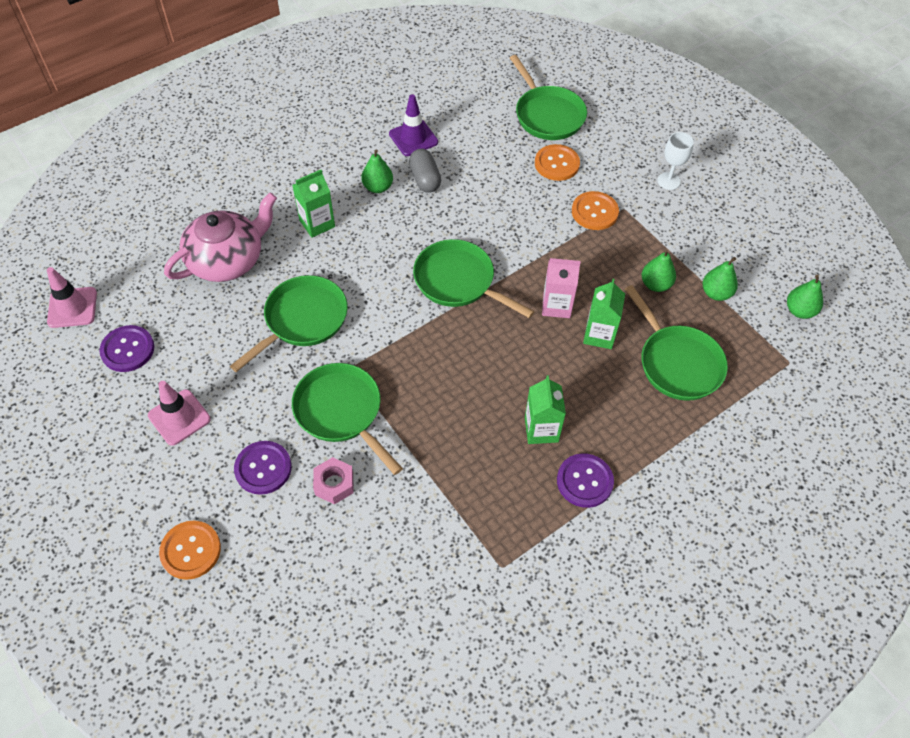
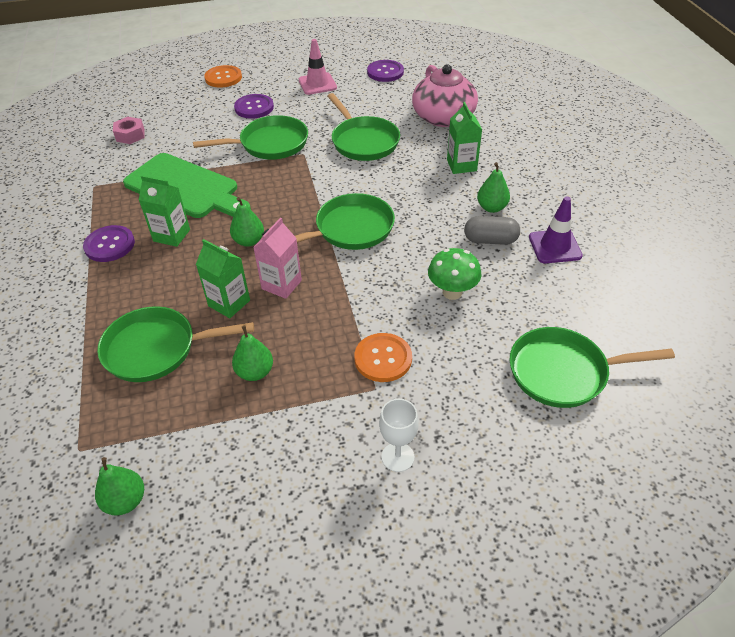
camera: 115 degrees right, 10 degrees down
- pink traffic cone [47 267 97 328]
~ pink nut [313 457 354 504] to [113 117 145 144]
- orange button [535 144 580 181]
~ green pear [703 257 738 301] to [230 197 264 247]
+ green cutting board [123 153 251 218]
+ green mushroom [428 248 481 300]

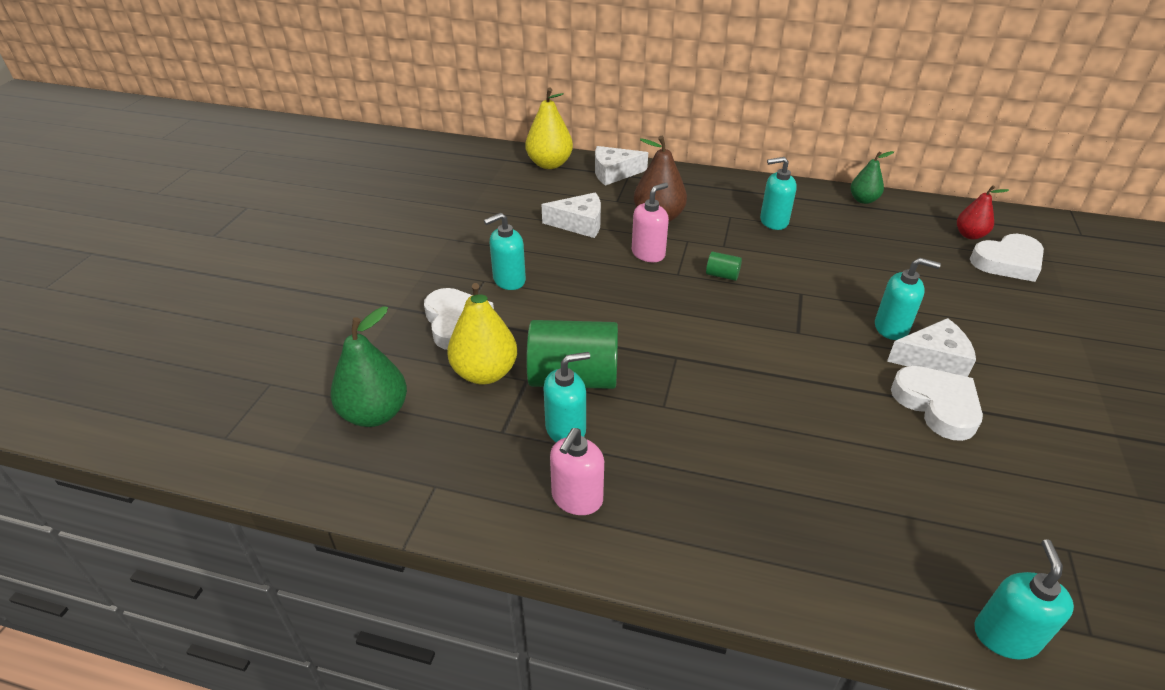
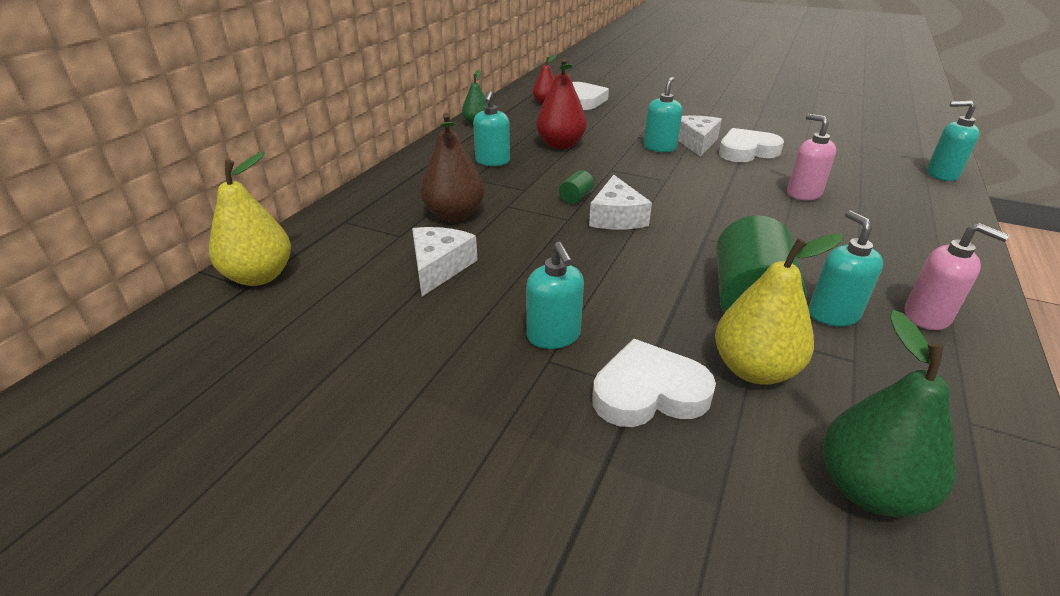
camera: 80 degrees left, 5 degrees down
~ white cheese [595 146 648 186] to [589 175 652 230]
~ pink soap dispenser [632 183 669 262] to [787 114 836 200]
+ red pear [536 58 587 149]

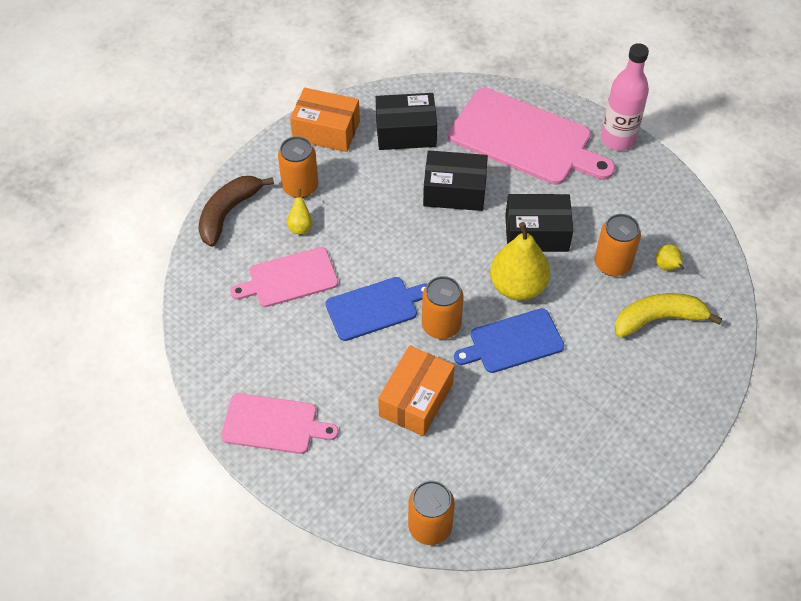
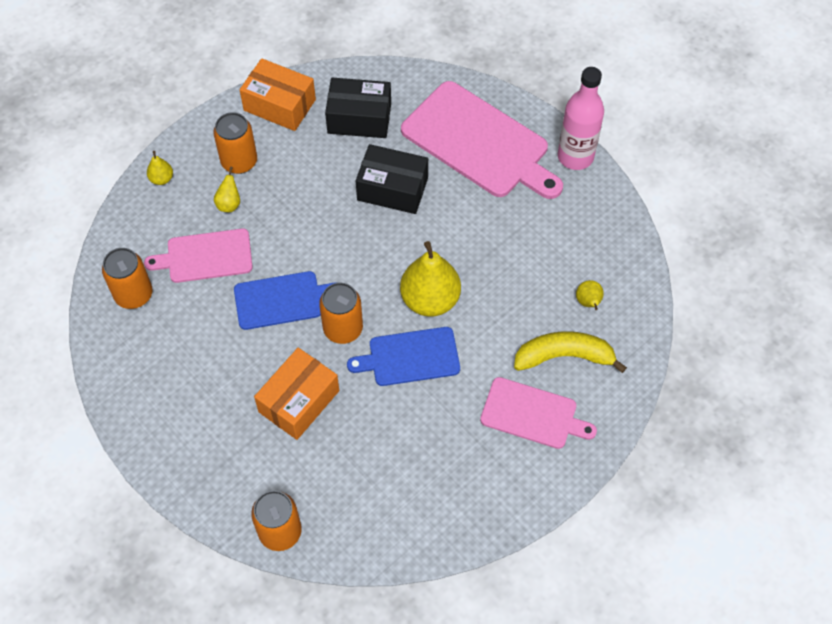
camera: 10 degrees right, 5 degrees up
~ brown banana [198 176 274 247] to yellow pear [147 151 173 185]
~ pink cutting board [221 393 338 454] to [480 377 597 449]
- black box [505 194 573 252]
~ orange can [594 214 641 276] to [102 248 153 309]

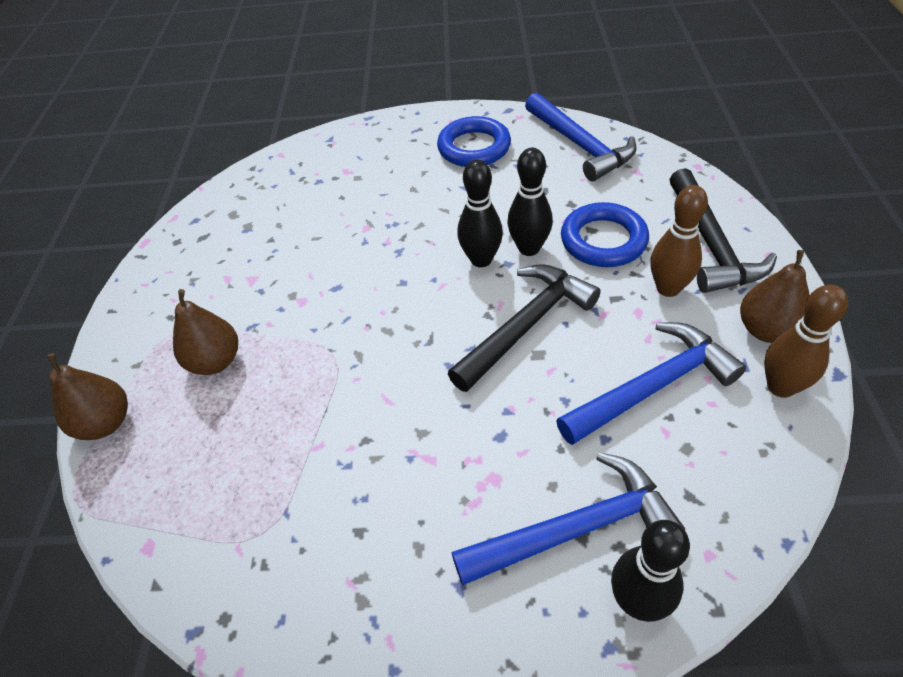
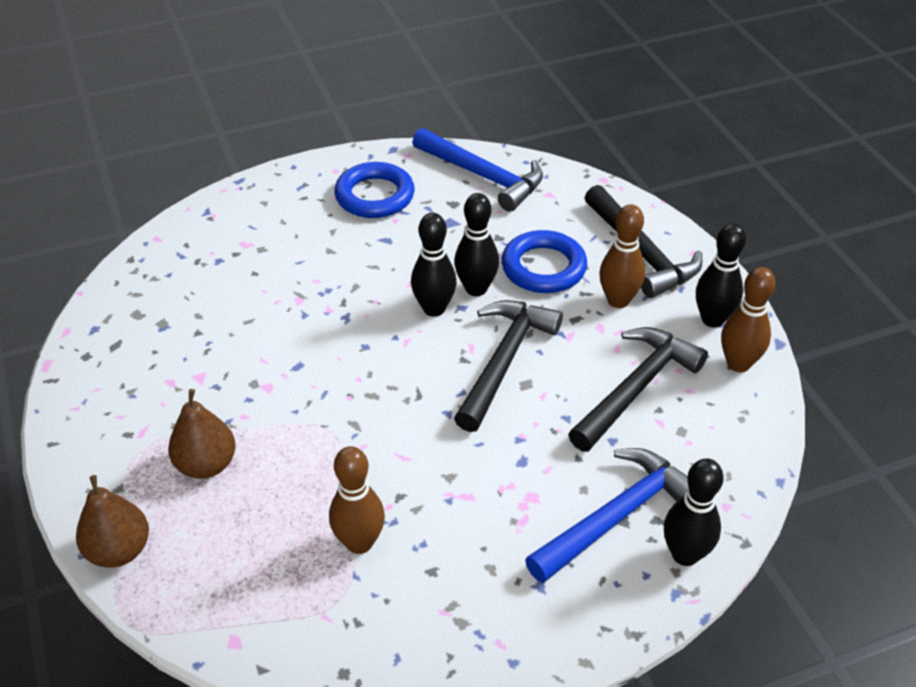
camera: 25 degrees left, 5 degrees down
~ blue hammer [556 322 746 445] to black hammer [569 327 708 452]
~ brown pear [740 250 810 343] to black bowling pin [696 223 746 327]
+ brown bowling pin [329 446 385 554]

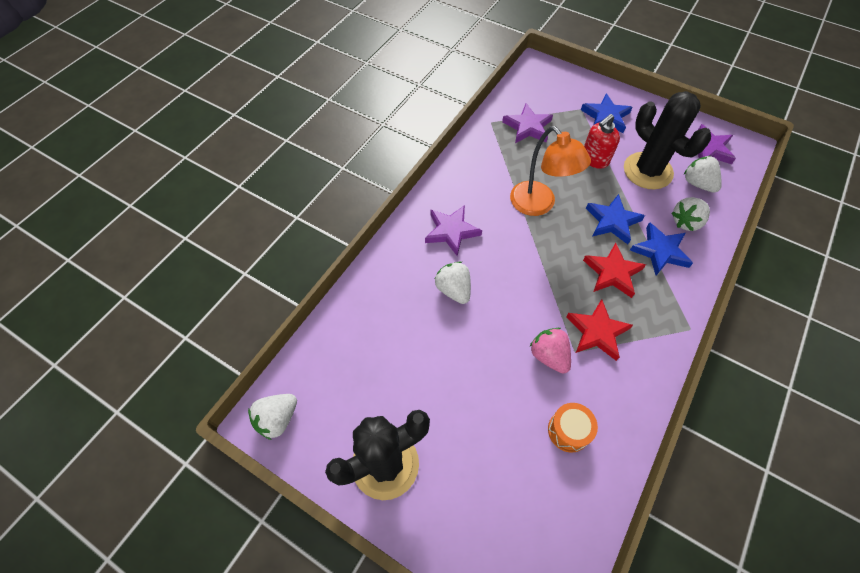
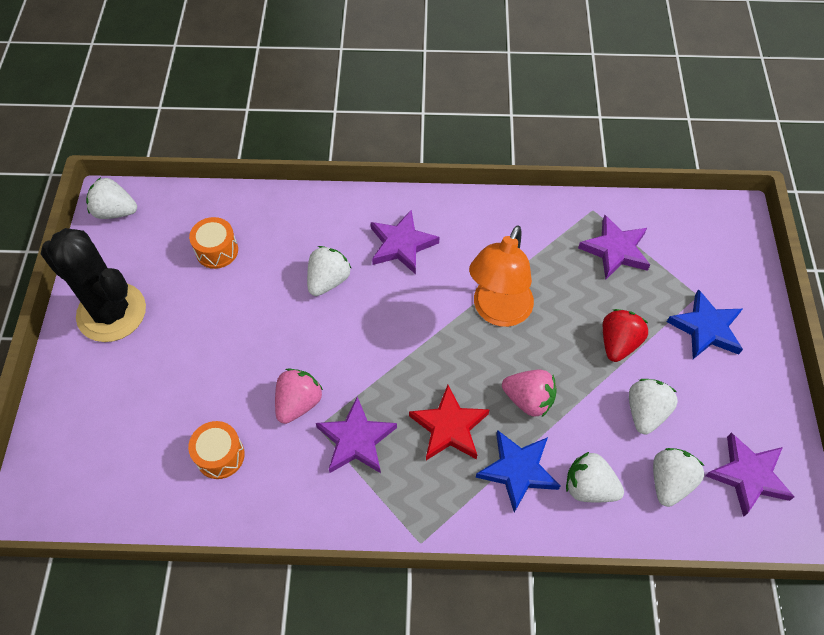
camera: 60 degrees right, 0 degrees up
~ red star [566 299 633 361] to purple star [316 396 397 473]
~ red soap dispenser [584 114 620 169] to red strawberry [603 309 648 362]
~ blue star [586 194 645 244] to pink strawberry [502 370 557 417]
~ black cactus [624 91 711 189] to white strawberry [629 379 678 435]
+ orange drum [189 217 238 269]

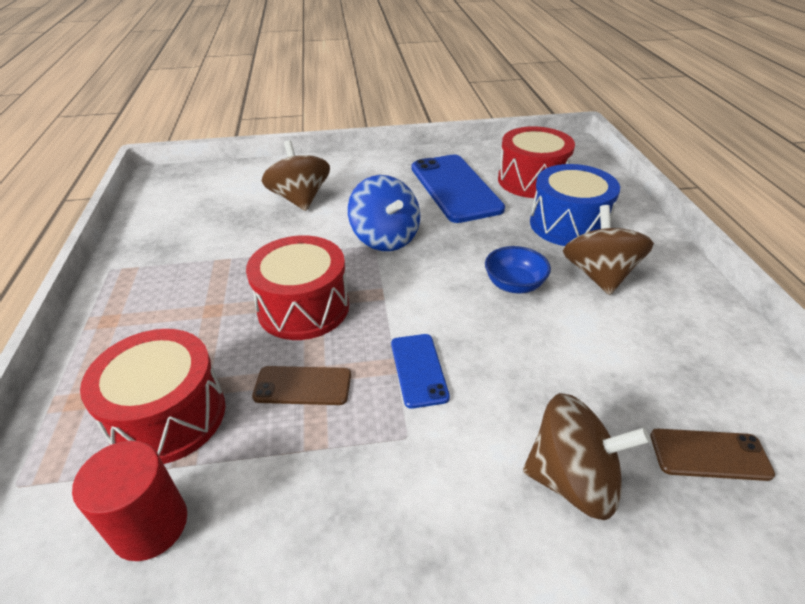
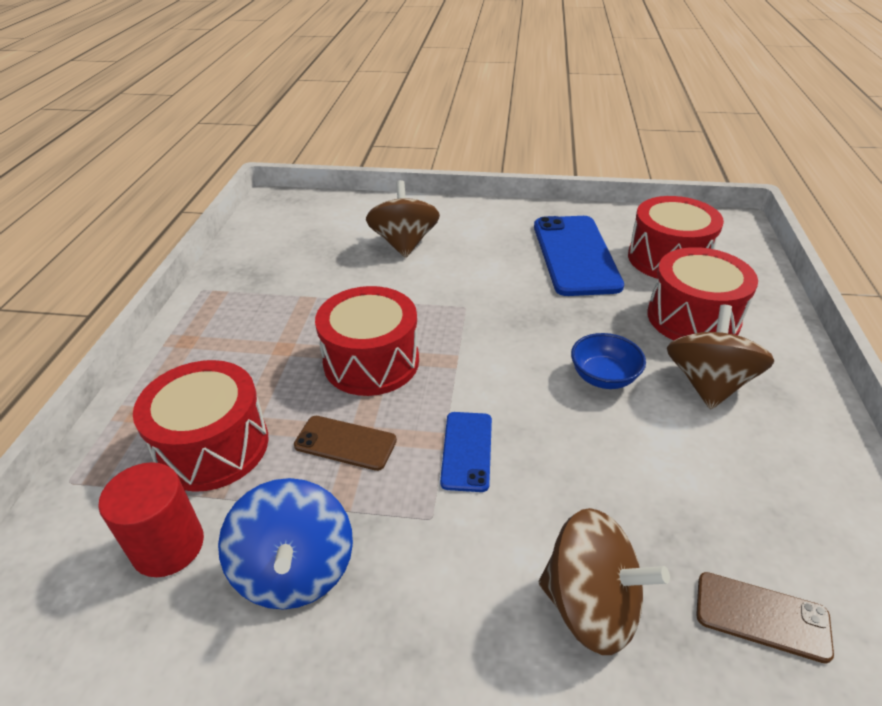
camera: 15 degrees right, 0 degrees up
~ blue spinning top [348 175 420 251] to [218 478 353 610]
~ blue drum [530 164 620 246] to red drum [647 247 758 340]

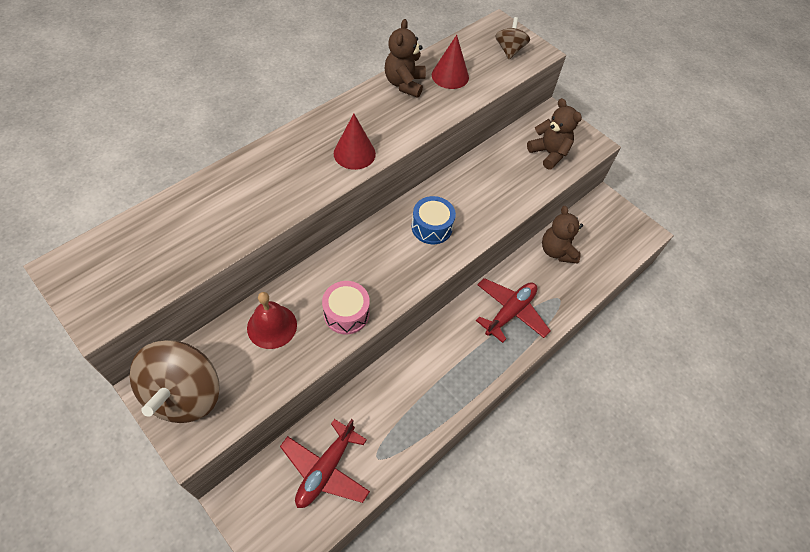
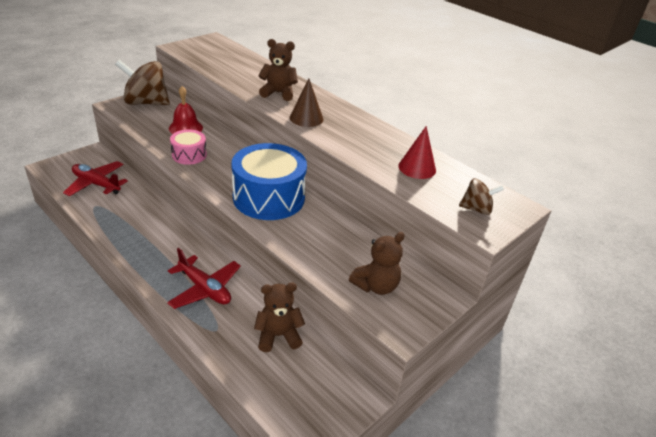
camera: 90 degrees right, 20 degrees down
~ red cone [334 114 376 170] to brown cone [290 79 323 127]
~ brown teddy bear [385 19 426 98] to [258 39 298 101]
~ blue drum [412 196 456 244] = [231 143 307 220] x1.94

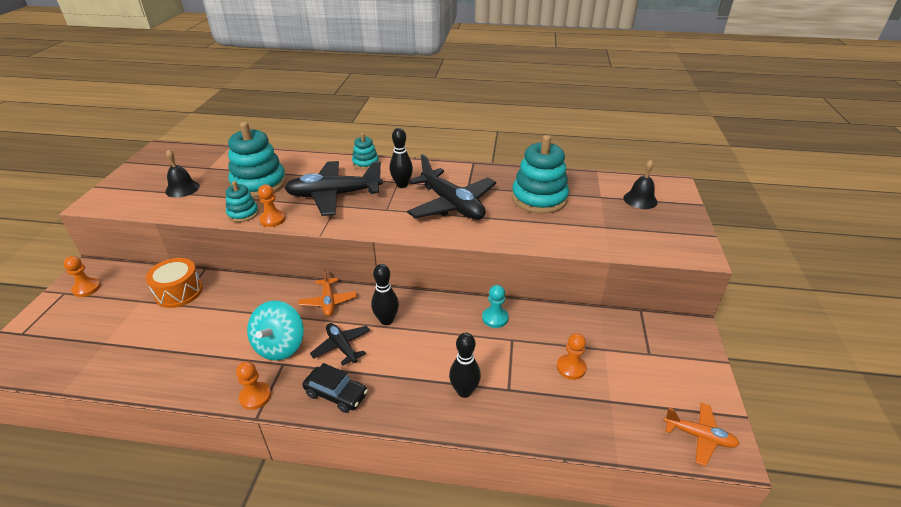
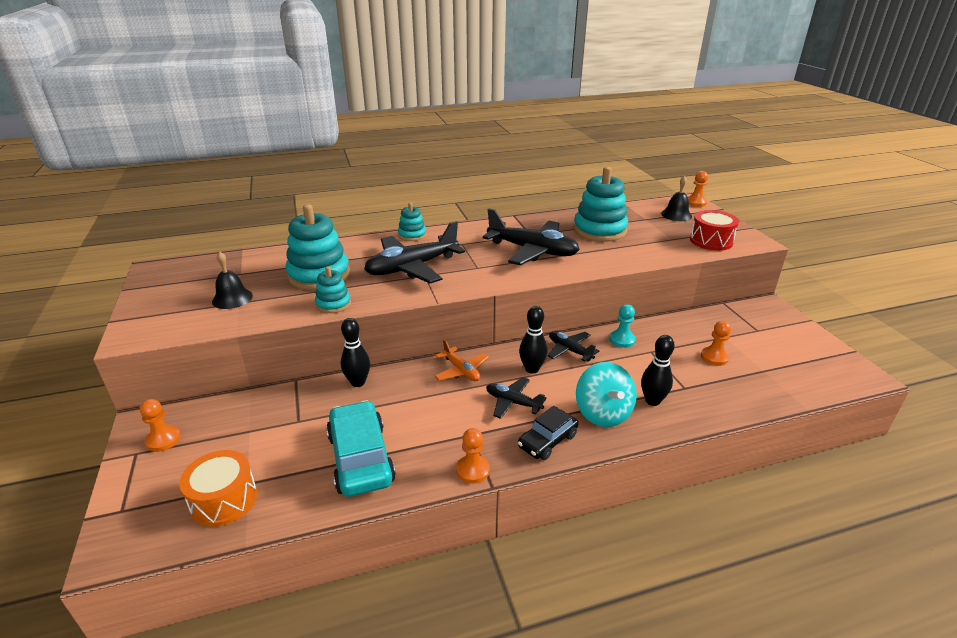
camera: 25 degrees left, 5 degrees down
~ orange drum [145 258 203 308] to [179 450 257 527]
~ turquoise spinning top [247 301 304 361] to [576 362 637 427]
~ orange pawn [258 185 285 227] to [688 171 708 207]
~ black car [302 363 368 413] = [518 406 578 460] 135 degrees clockwise
~ black bowling pin [390 128 413 188] to [341 318 370 387]
- orange plane [664 403 740 466]
+ turquoise car [326 400 396 497]
+ black plane [548 331 599 362]
+ red drum [690 210 739 251]

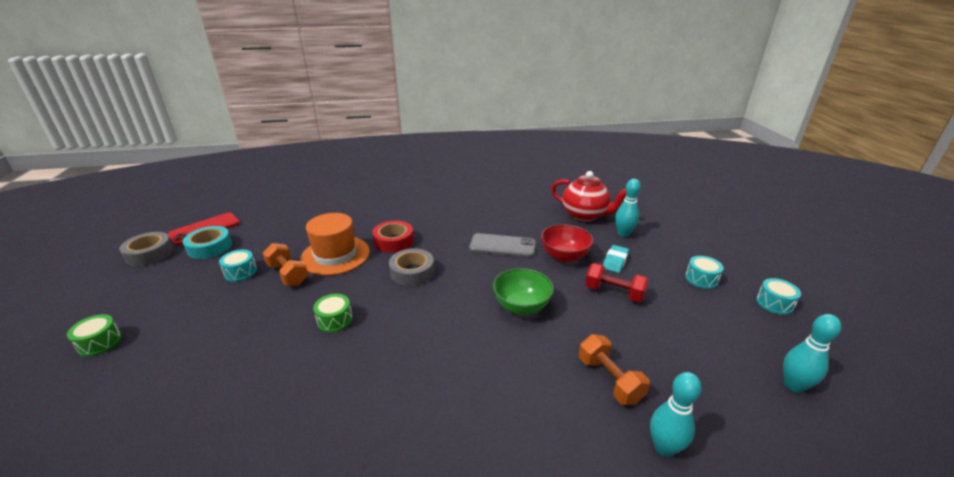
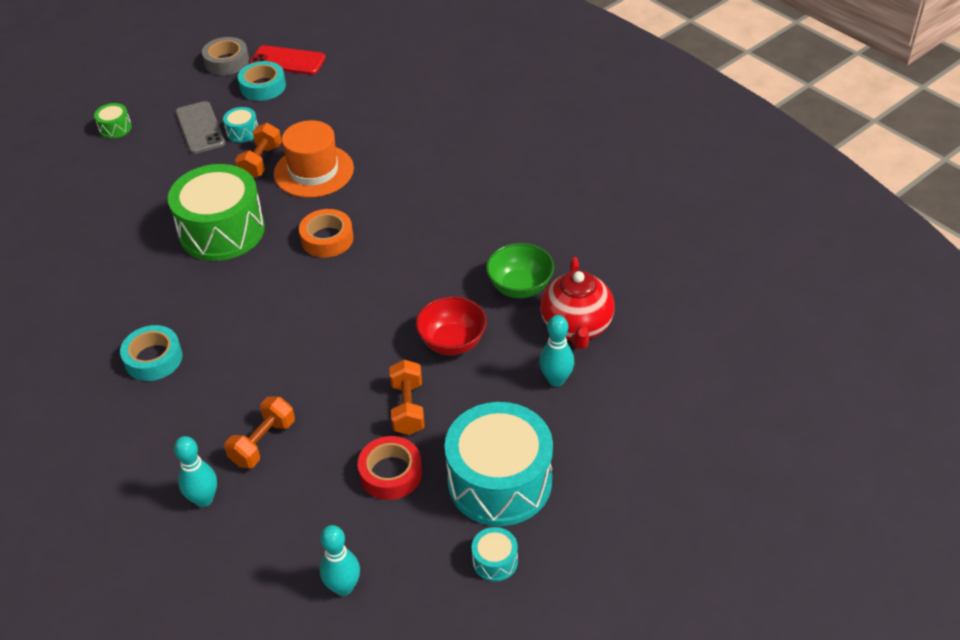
camera: 60 degrees right, 15 degrees up
~ green drum [313 294 353 333] = [168 164 265 261] x2.42
~ red tape [372 220 414 253] to [358 436 422 500]
~ grey tape [389 248 434 286] to orange tape [299 209 354 258]
~ grey phone [469 233 536 257] to [176 101 225 154]
~ green bowl [493 268 554 315] to [486 243 554 298]
~ red dumbbell [585 263 649 302] to orange dumbbell [389 360 425 435]
- turquoise eraser [603 245 629 273]
~ turquoise drum [685 256 724 289] = [445 402 553 526] x2.42
+ turquoise tape [120 325 182 381]

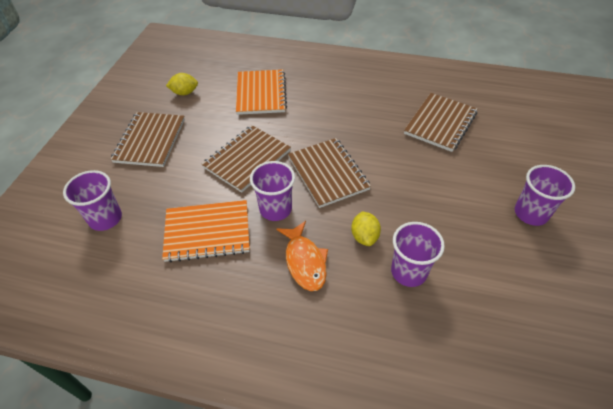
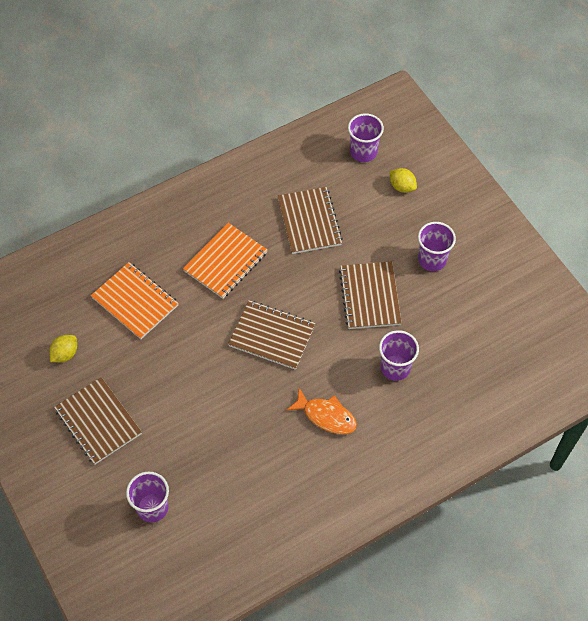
camera: 45 degrees left, 10 degrees up
~ orange notebook [162 200 250 262] to [183 223 268 299]
~ brown notebook [202 125 291 193] to [339 262 402 329]
~ purple cup [250 161 295 221] to [348 113 384 162]
~ yellow lemon [351 211 381 246] to [389 168 417 193]

